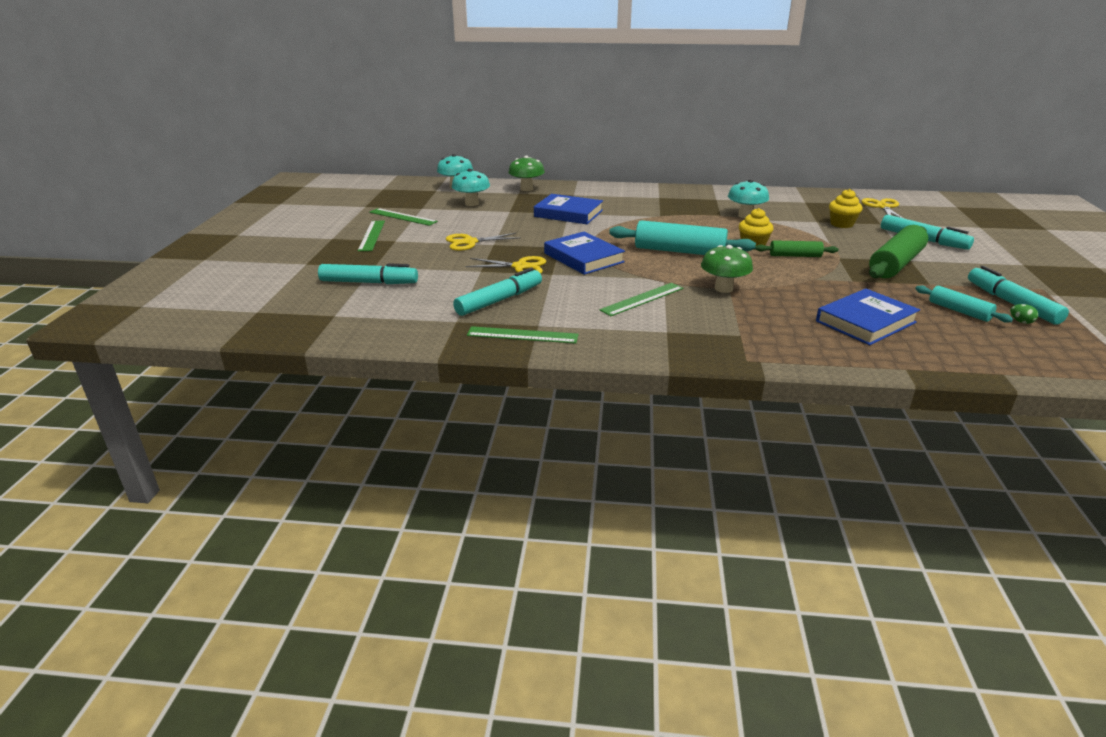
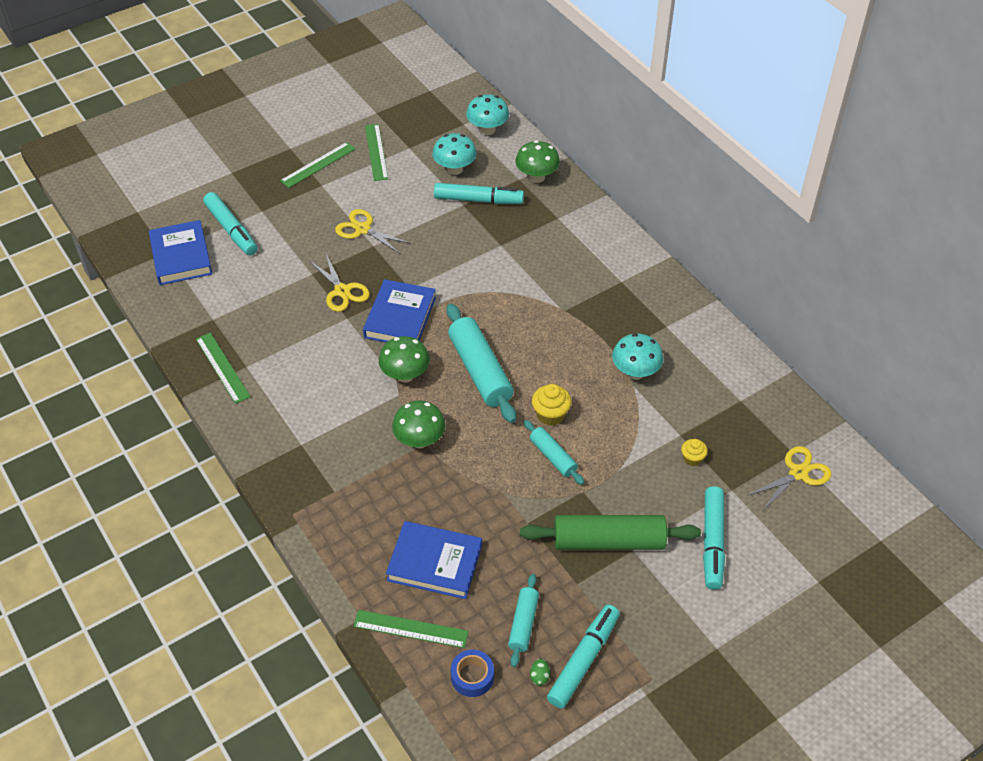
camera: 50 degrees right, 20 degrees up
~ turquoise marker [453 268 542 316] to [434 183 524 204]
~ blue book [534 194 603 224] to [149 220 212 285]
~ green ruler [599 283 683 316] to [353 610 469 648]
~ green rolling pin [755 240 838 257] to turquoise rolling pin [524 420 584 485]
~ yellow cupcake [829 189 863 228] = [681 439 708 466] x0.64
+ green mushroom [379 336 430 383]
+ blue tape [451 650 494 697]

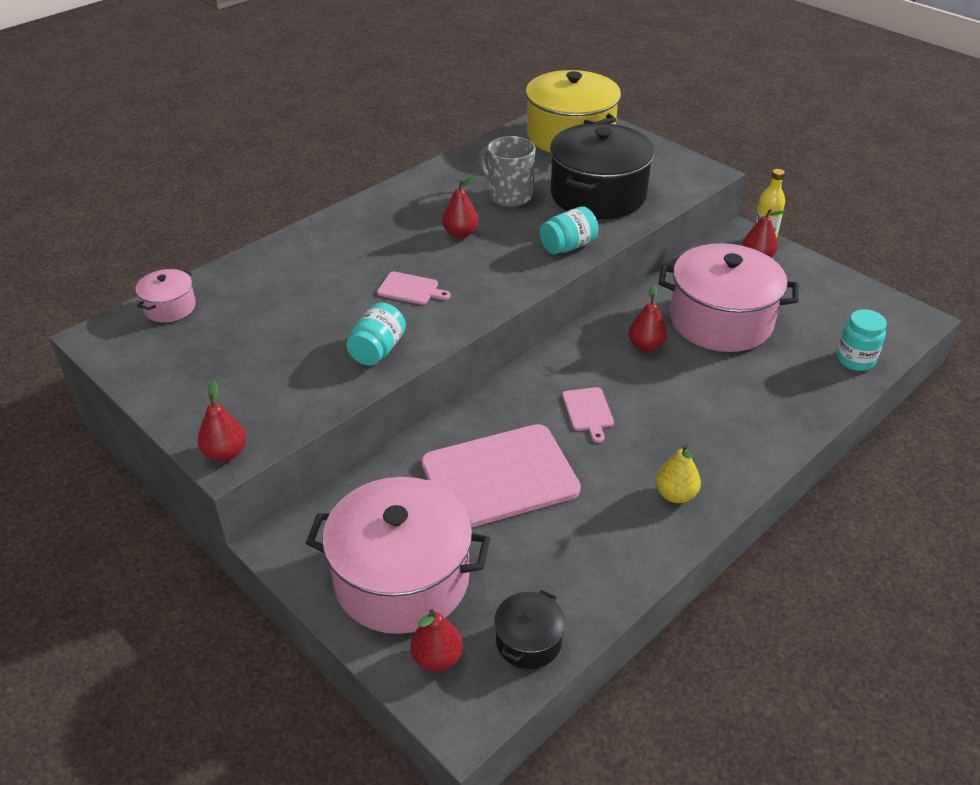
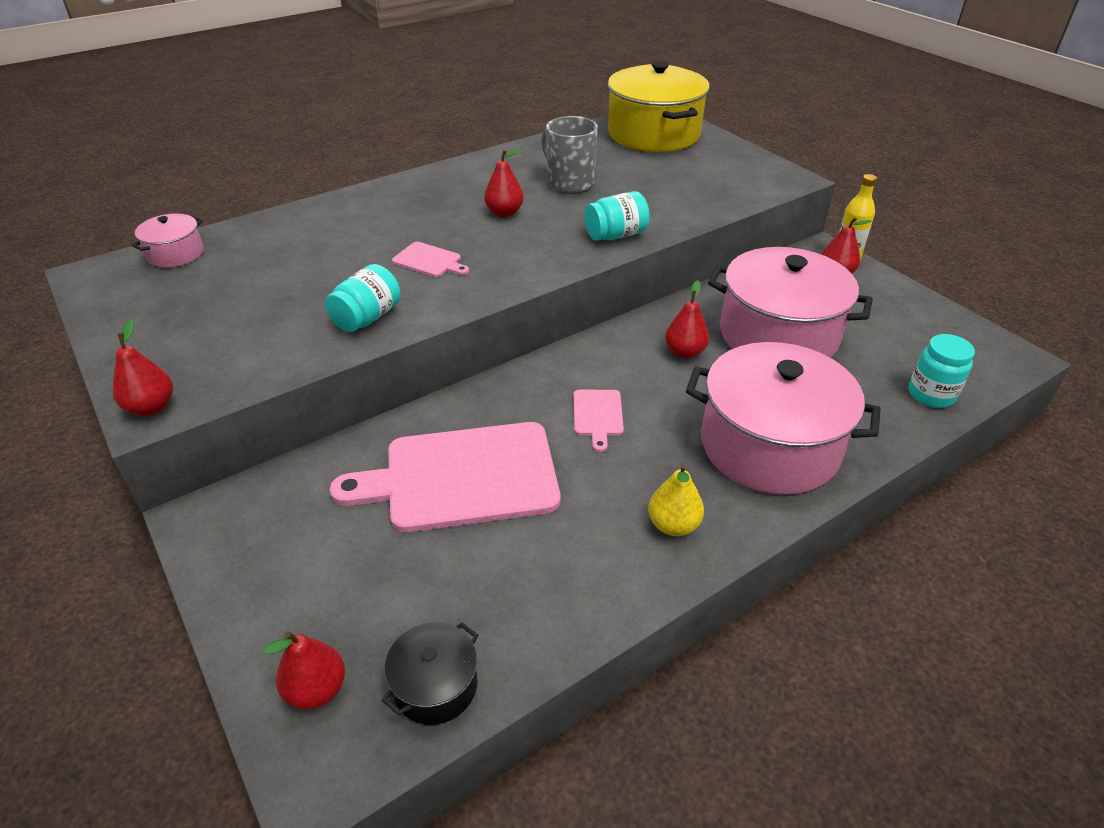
camera: 10 degrees right, 0 degrees up
~ pink pot [306 477 490 634] to [686 342 881 495]
- black pot [550 123 655 219]

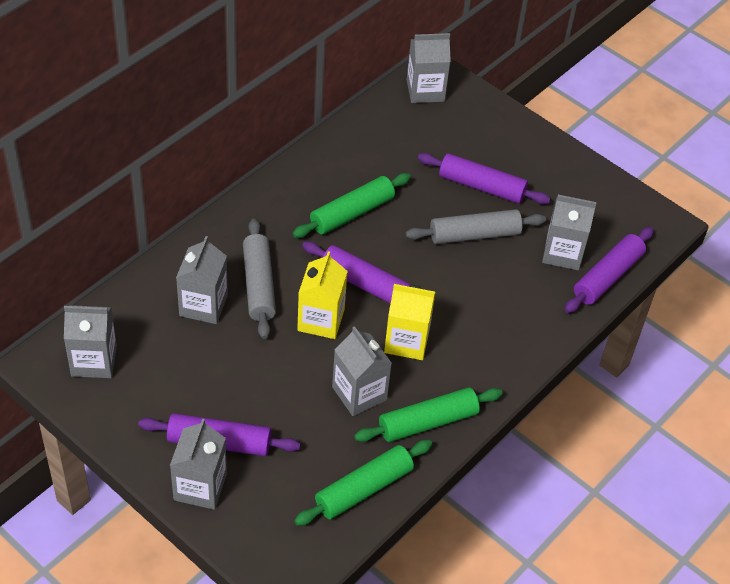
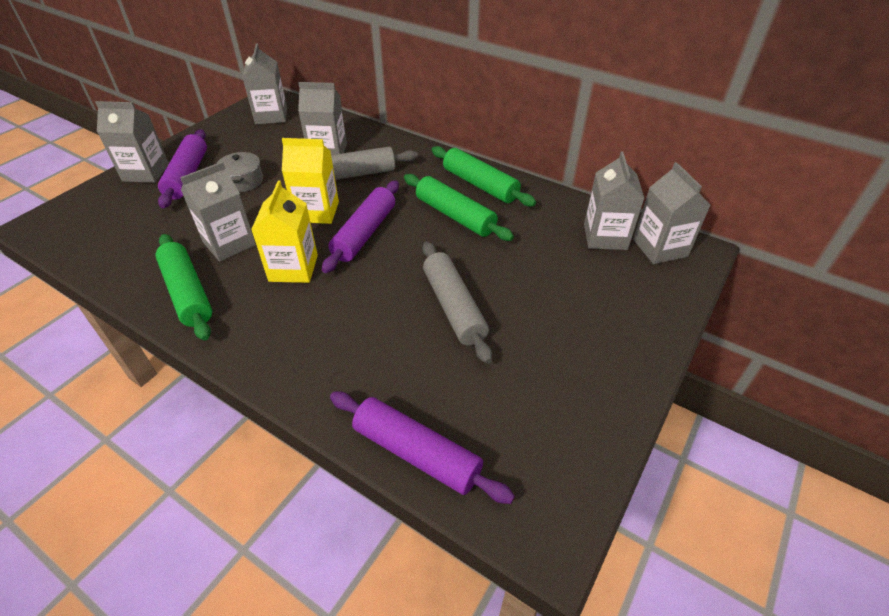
camera: 85 degrees right, 5 degrees down
~ green rolling pin [294 440 432 526] to [431 146 536 207]
- purple rolling pin [418 153 551 204]
~ grey carton [542 195 597 270] to [584 152 645 250]
+ grey pot [216 152 263 192]

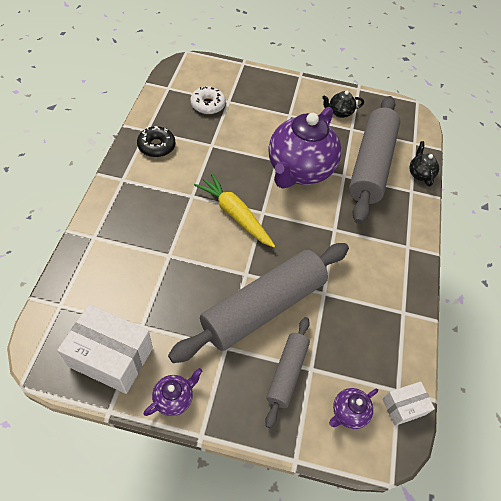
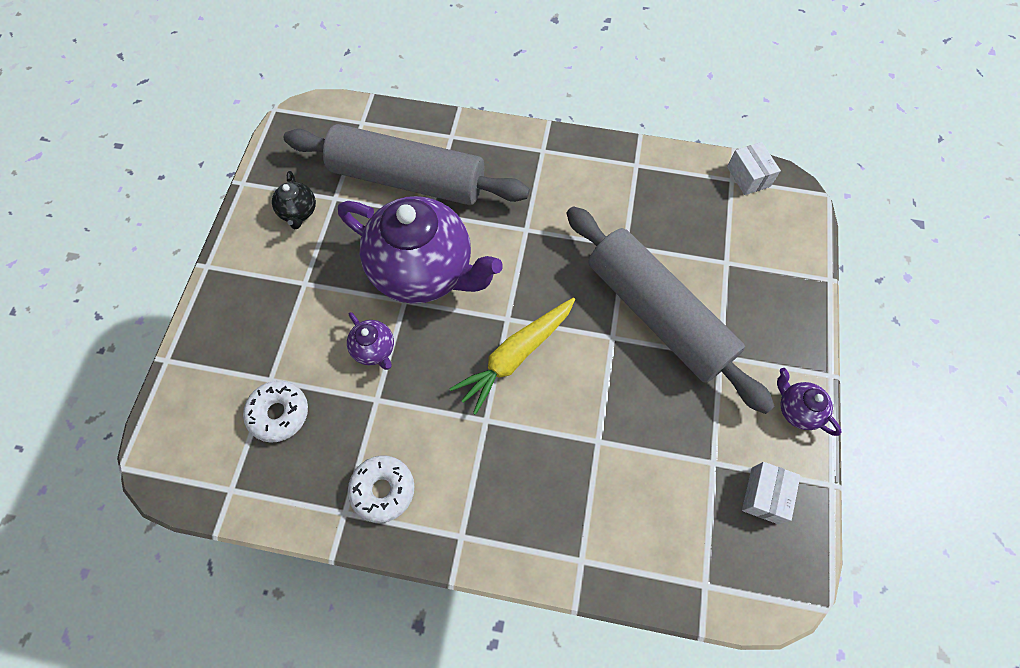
camera: 85 degrees left, 10 degrees up
~ white box [57 304 153 394] = [742 462 800 524] x0.53
~ black donut [137 126 175 157] to white donut [348 455 414 523]
- grey rolling pin [265 317 310 428]
~ purple teapot [329 388 378 429] to [347 312 394 370]
- black teapot [409 141 439 186]

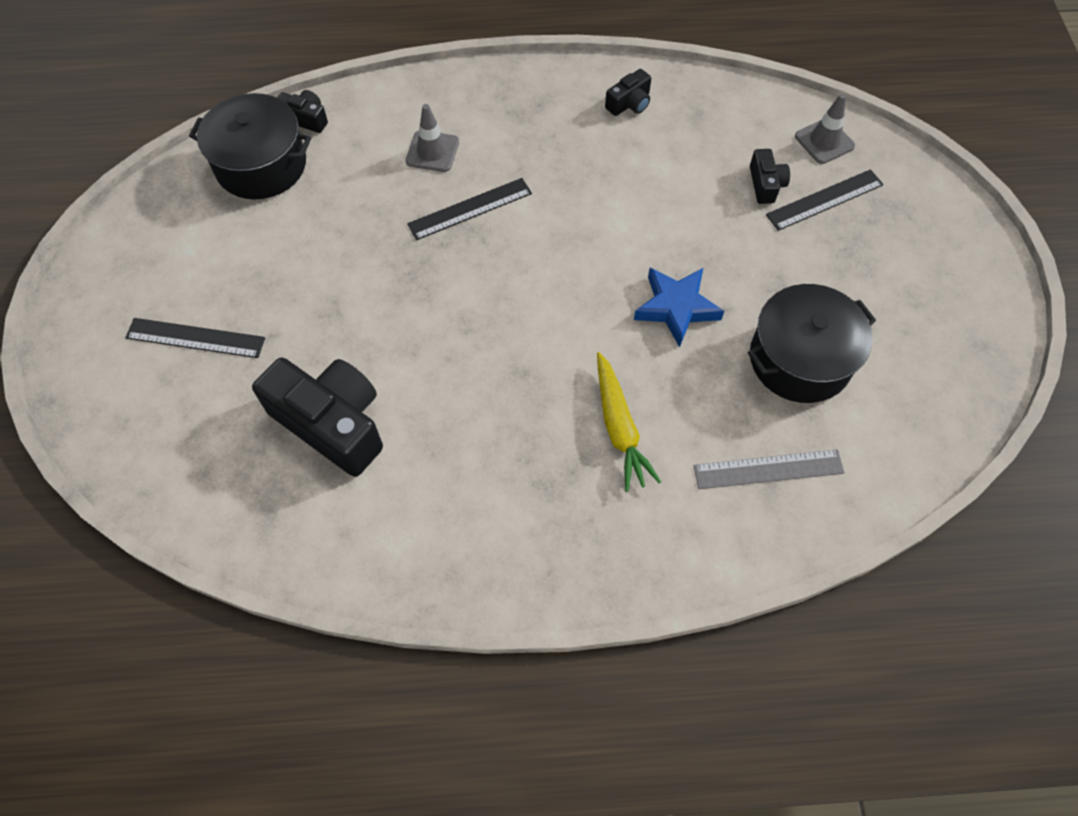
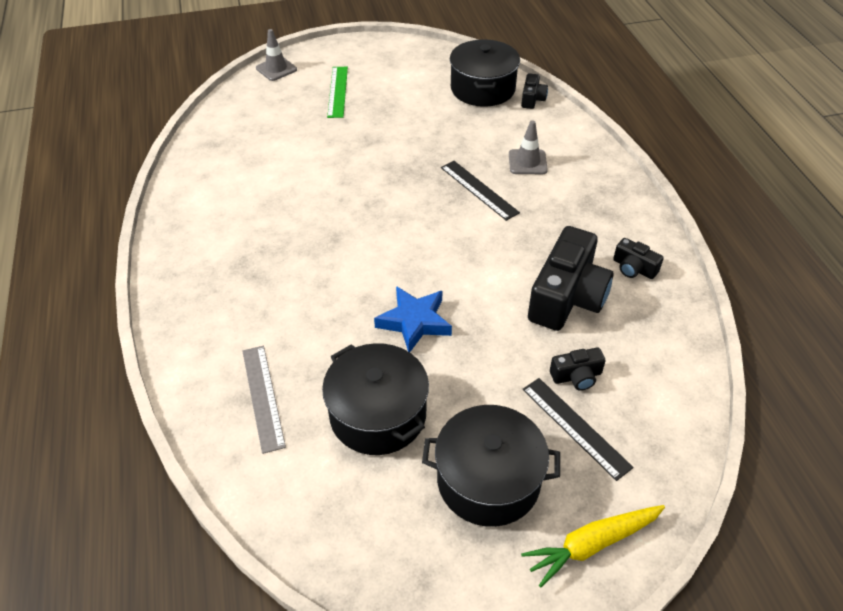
camera: 80 degrees right, 15 degrees down
~ black ruler [125 318 265 358] to green ruler [327 67 348 118]
~ black camera [252 357 383 477] to [528 226 613 331]
~ yellow carrot [597 352 661 492] to [521 505 665 587]
~ grey traffic cone [795 94 855 164] to [256 29 297 81]
+ black pot [422 405 560 527]

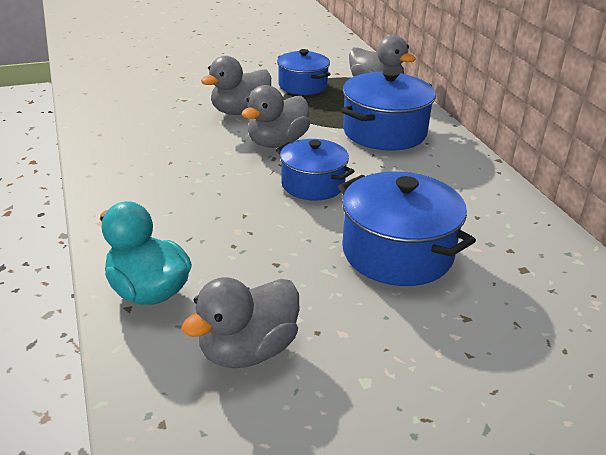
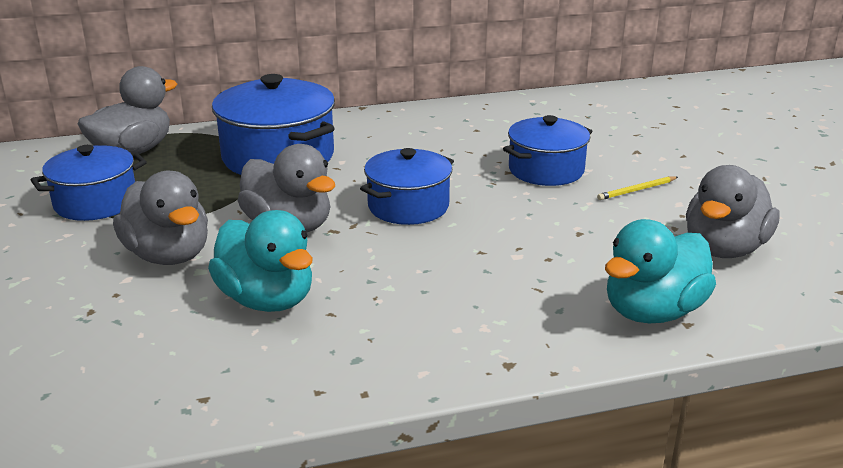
camera: 85 degrees left, 5 degrees down
~ grey duck [181 277 299 368] = [686 165 780 258] 75 degrees clockwise
~ blue pot [338 172 476 286] = [503 115 592 186] x0.66
+ turquoise duck [208 210 313 312]
+ yellow pencil [597 176 678 200]

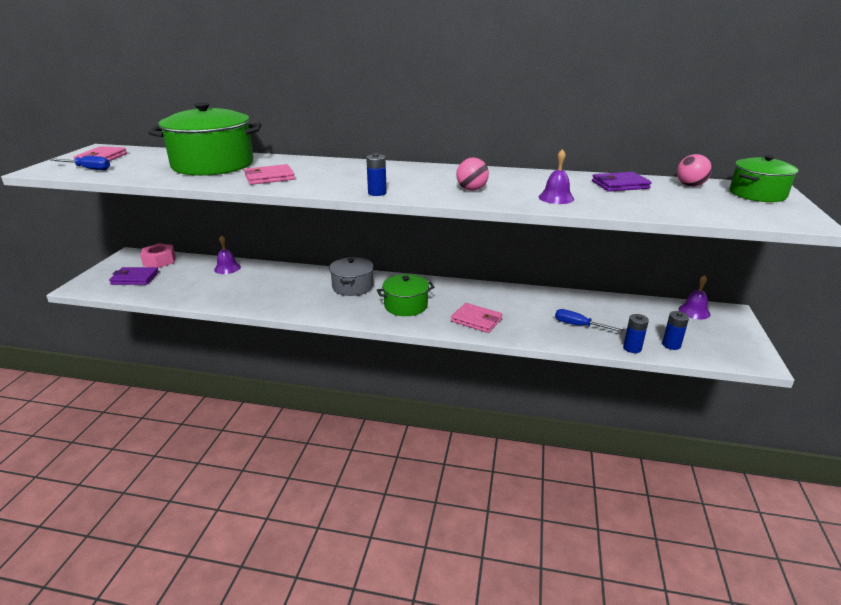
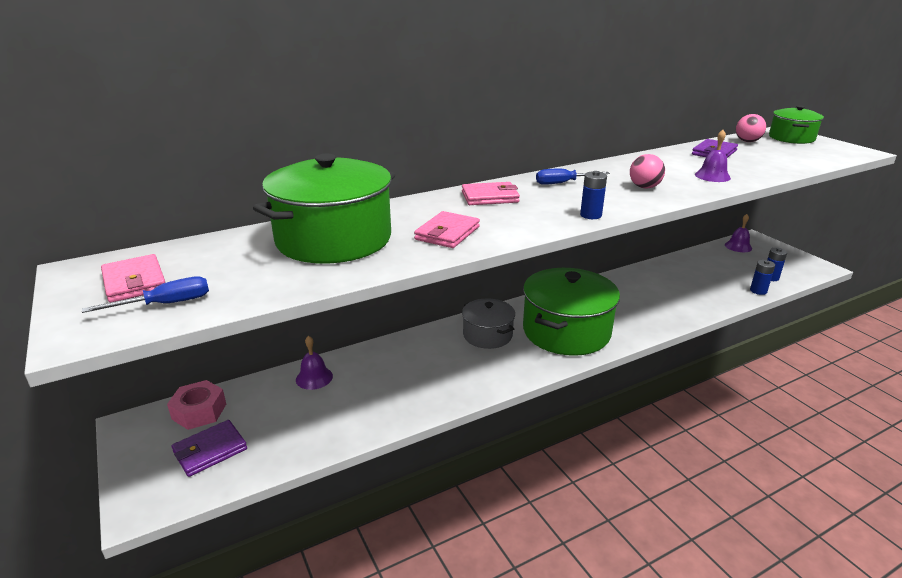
camera: 40 degrees left, 0 degrees up
~ green pot [377 274 435 316] = [523 268 620 356] x1.78
~ pink wallet [451 303 502 333] to [462 182 520 205]
~ blue screwdriver [555 309 624 332] to [536 169 610 185]

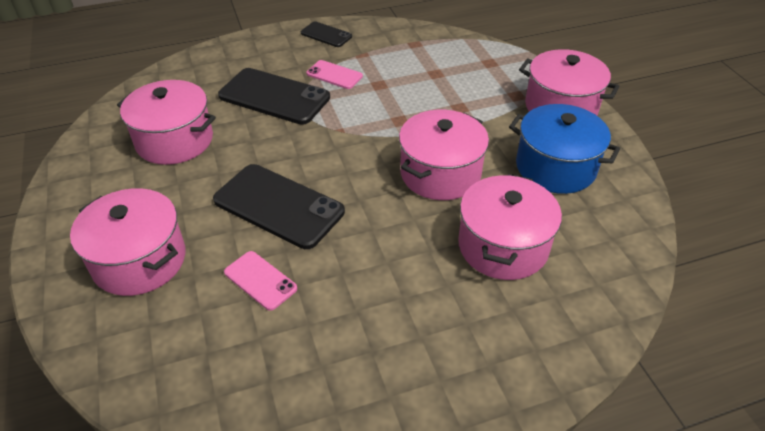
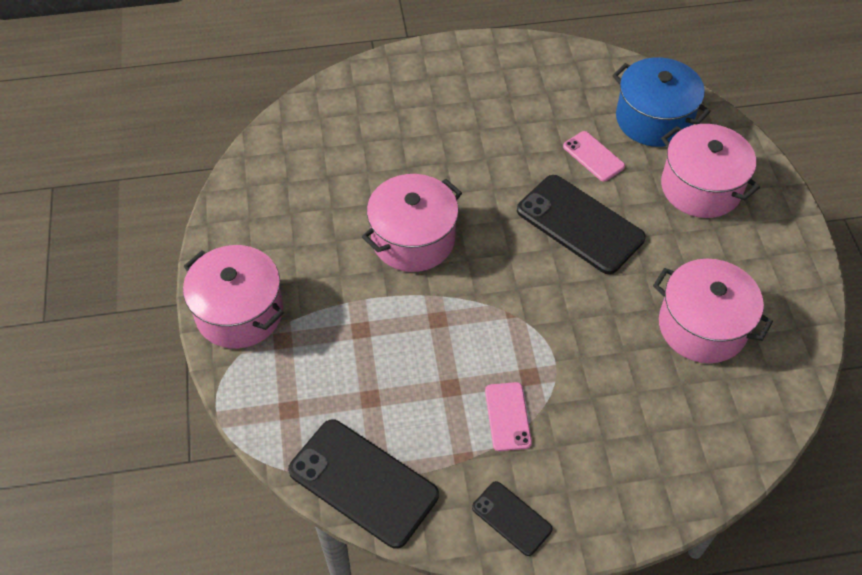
camera: 170 degrees left, 10 degrees up
~ black phone [218 68 330 125] to [288 419 439 549]
~ pink phone [306 60 363 89] = [485 382 532 451] 45 degrees clockwise
- pink pot [458 174 562 280]
~ blue pot [509 104 620 194] to [612 57 711 147]

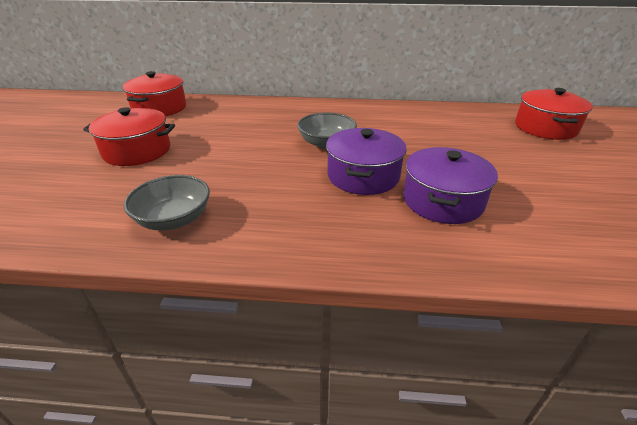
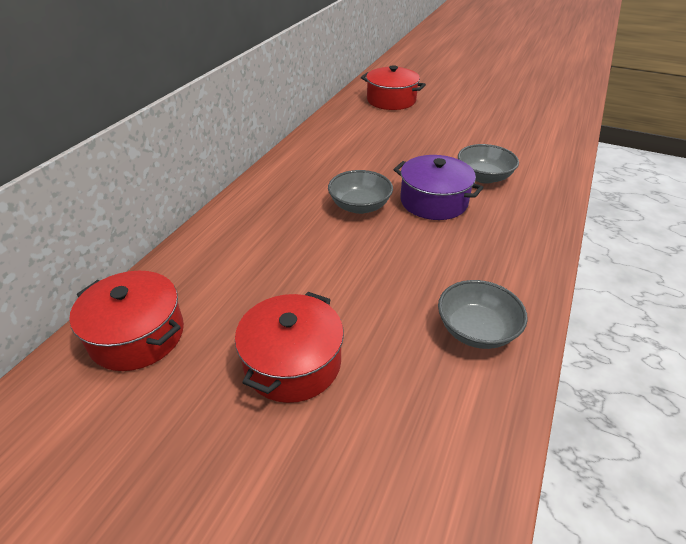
camera: 70 degrees left, 5 degrees up
~ purple pot [403 147 498 224] to grey bowl [458 144 519 184]

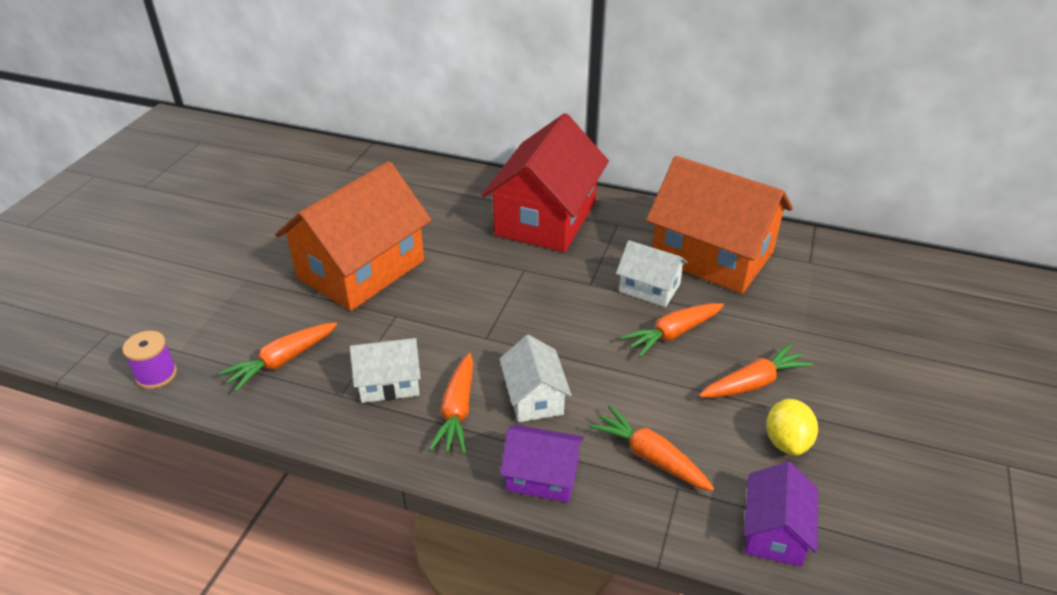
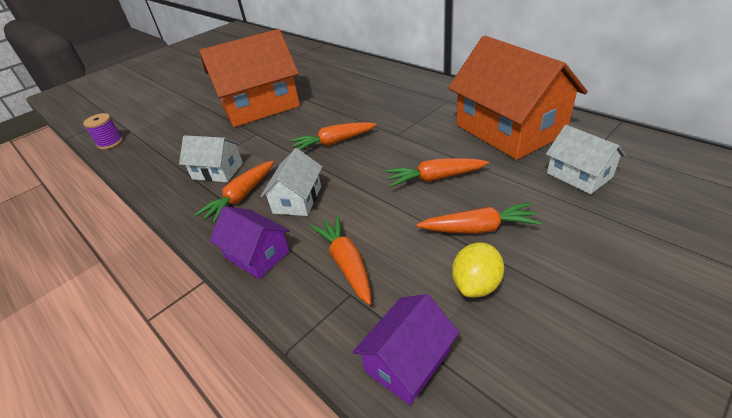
camera: 30 degrees right, 0 degrees up
~ orange carrot [219 322 337 392] to [290 122 377 150]
- red house [481 113 609 252]
~ white house [616 240 688 307] to [546 125 626 194]

